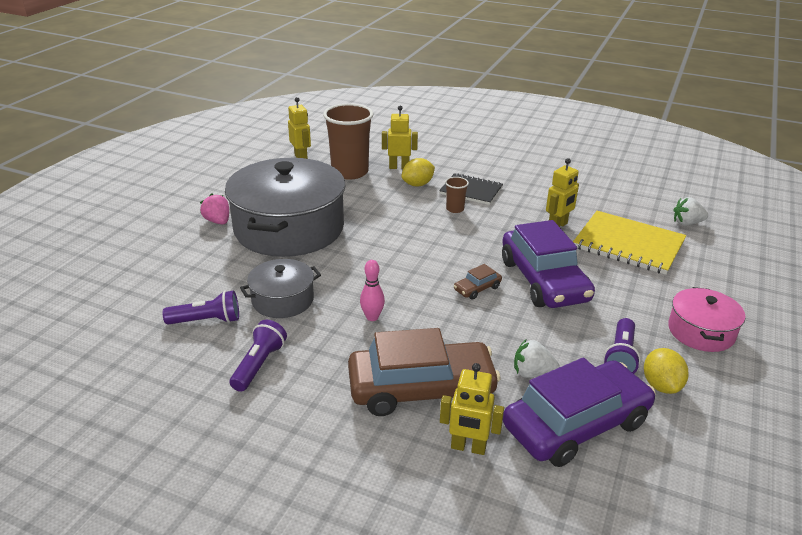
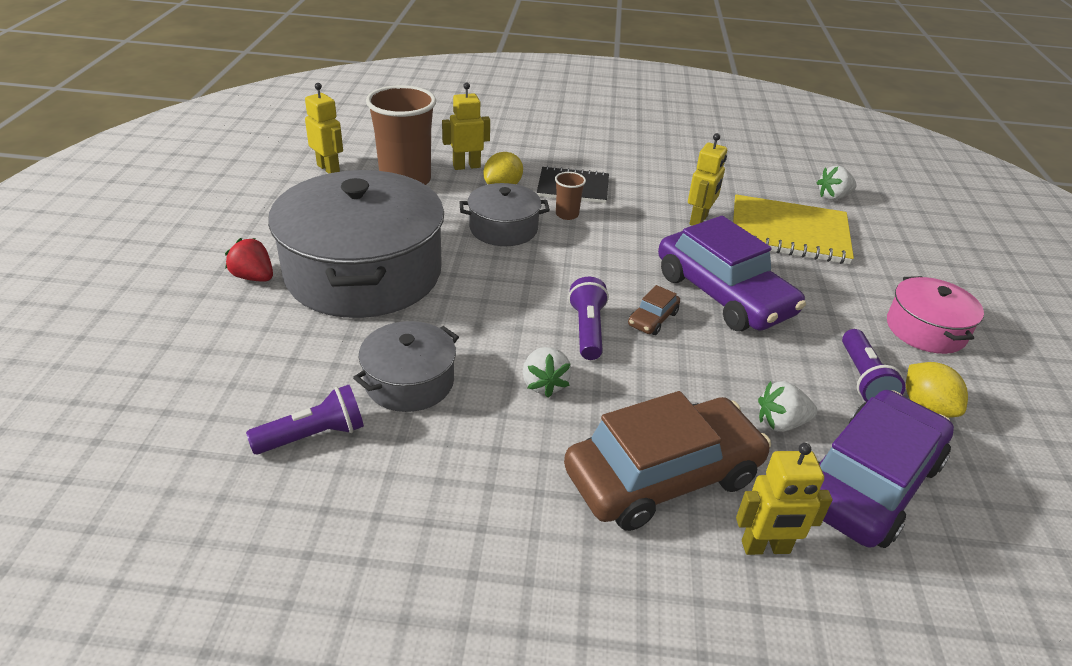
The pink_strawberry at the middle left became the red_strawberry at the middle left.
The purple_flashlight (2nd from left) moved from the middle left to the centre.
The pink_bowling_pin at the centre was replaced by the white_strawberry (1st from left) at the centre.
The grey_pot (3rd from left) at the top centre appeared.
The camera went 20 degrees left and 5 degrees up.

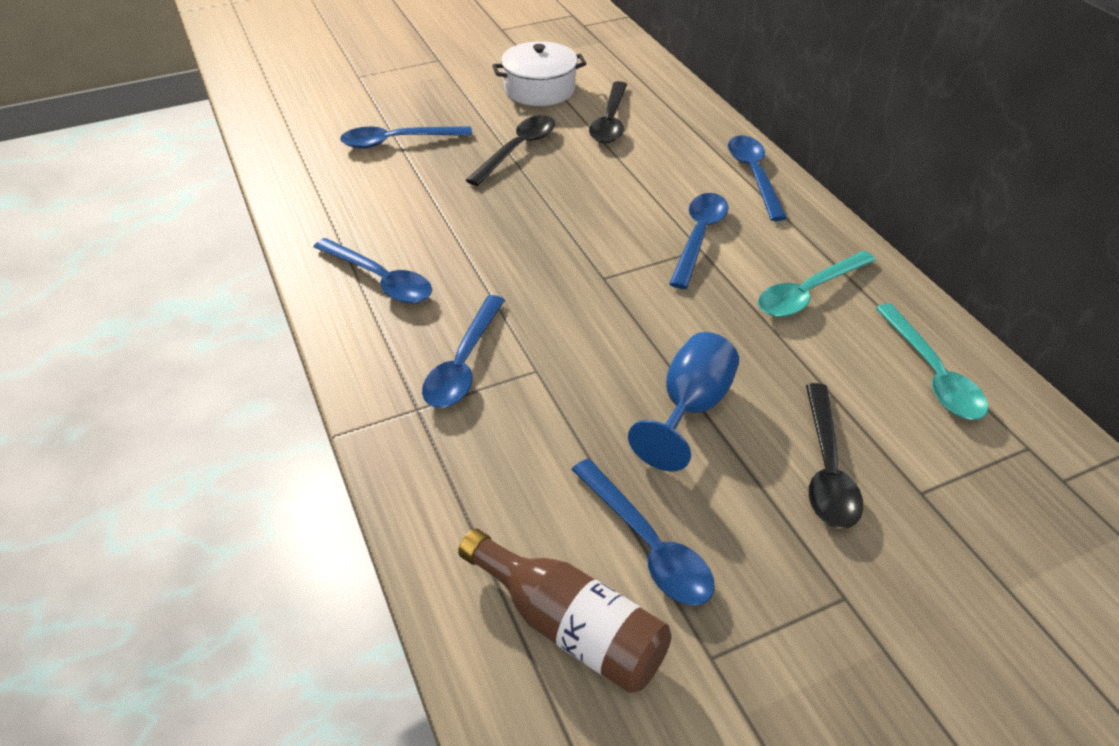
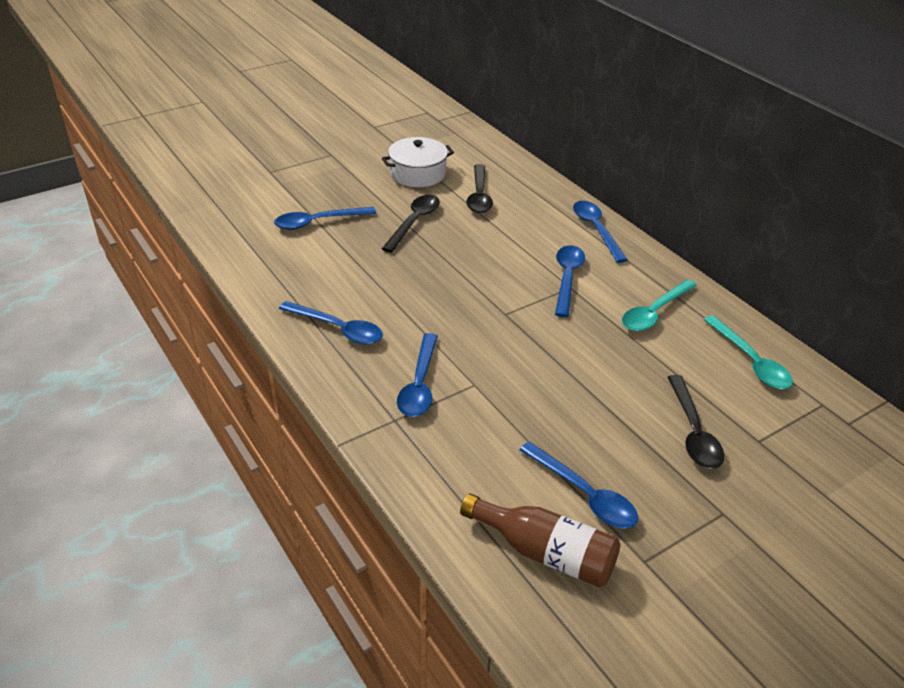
The blue_goblet at the centre disappeared.
The camera went 10 degrees left and 5 degrees down.

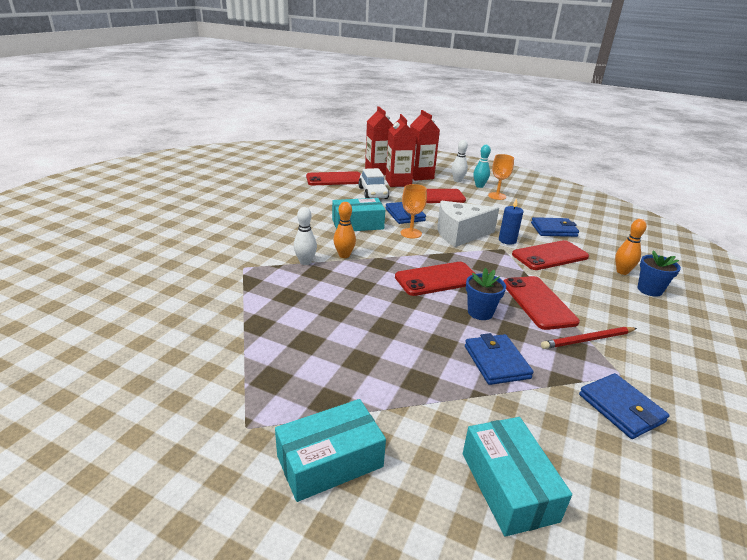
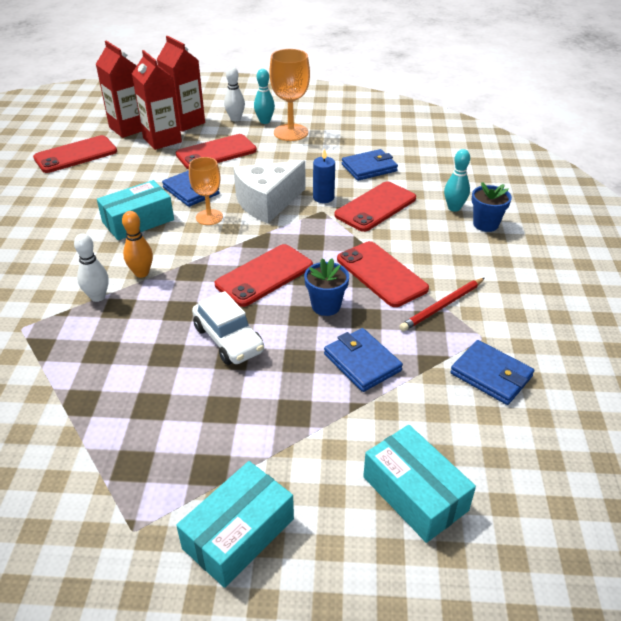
The white_car moved from the top centre to the centre.
The orange_goblet (2nd from left) at the top right changed to 1.54 times the size.
The orange_bowling_pin (2nd from left) at the middle right became the turquoise_bowling_pin (2nd from left) at the top right.
The camera went 20 degrees left and 10 degrees up.

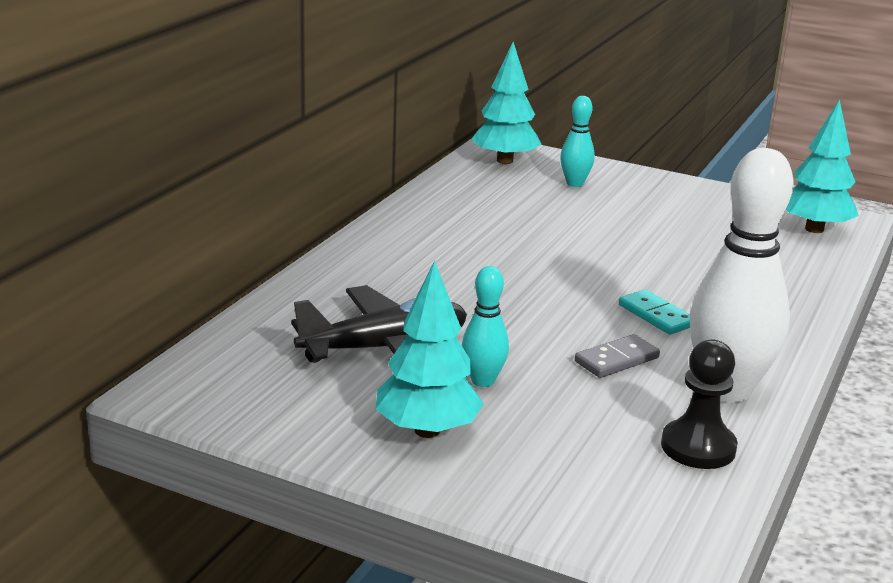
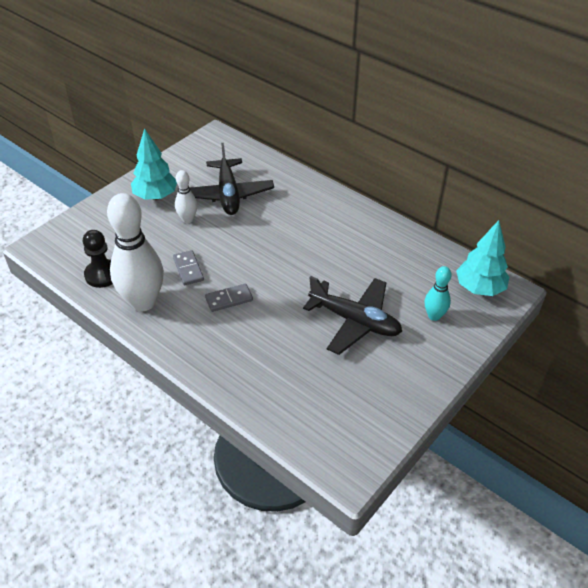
The turquoise_bowling_pin (1st from left) at the centre became the white_bowling_pin (2nd from left) at the middle left.
The turquoise_domino at the middle right became the grey_domino (2nd from left) at the centre.
The turquoise_tree (3rd from left) at the top right disappeared.
The black_plane (2nd from left) at the centre appeared.
The camera went 105 degrees right and 20 degrees up.

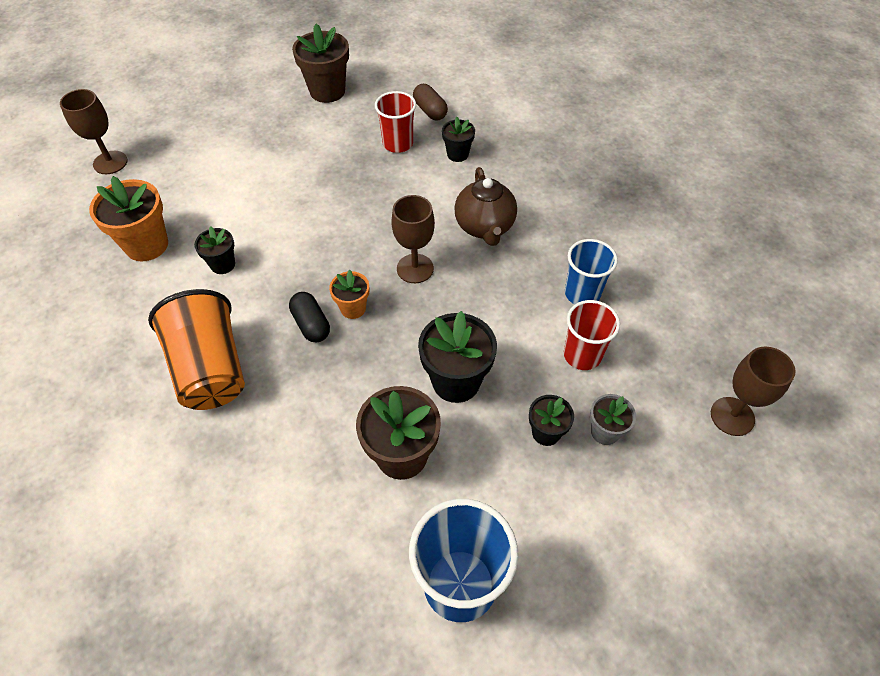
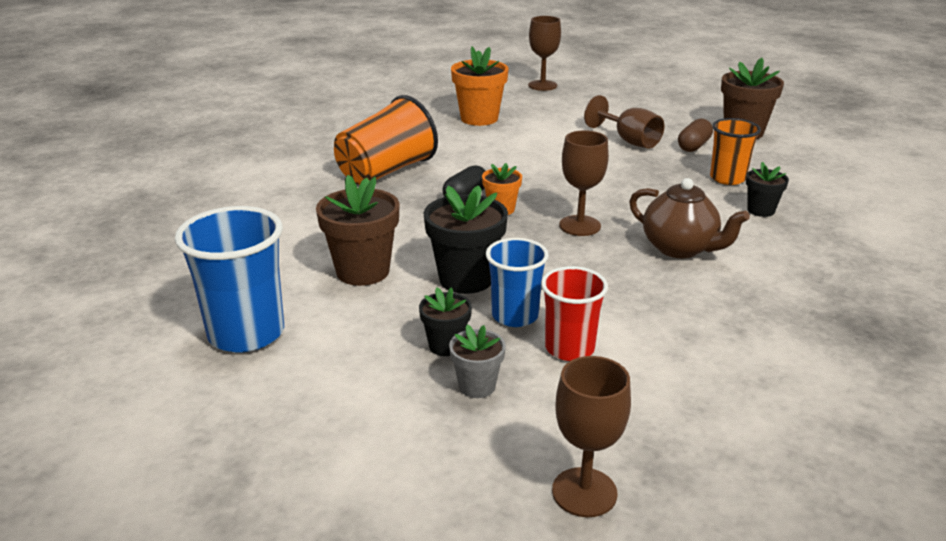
The black_flower_pot (1st from left) at the middle left disappeared.
The red_cup (1st from left) at the top centre became the orange_cup (2nd from left) at the top right.
The brown_capsule moved from the top centre to the top right.
The brown_teapot at the top centre turned 105 degrees counterclockwise.
The blue_cup (2nd from left) moved from the middle right to the centre.
The brown_goblet (4th from left) at the top centre appeared.
The camera went 65 degrees right and 25 degrees down.

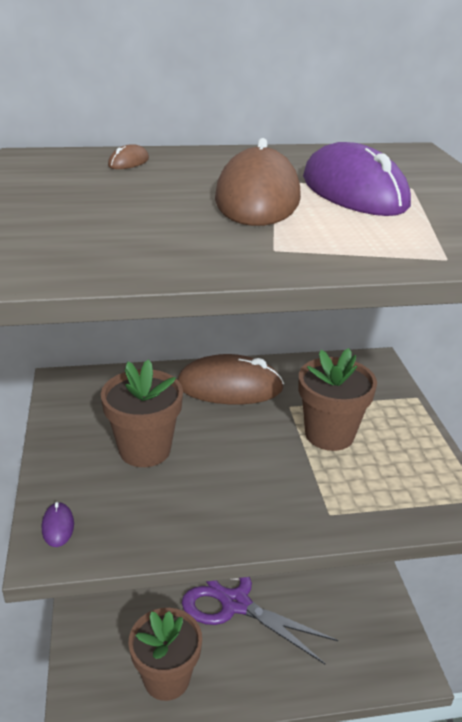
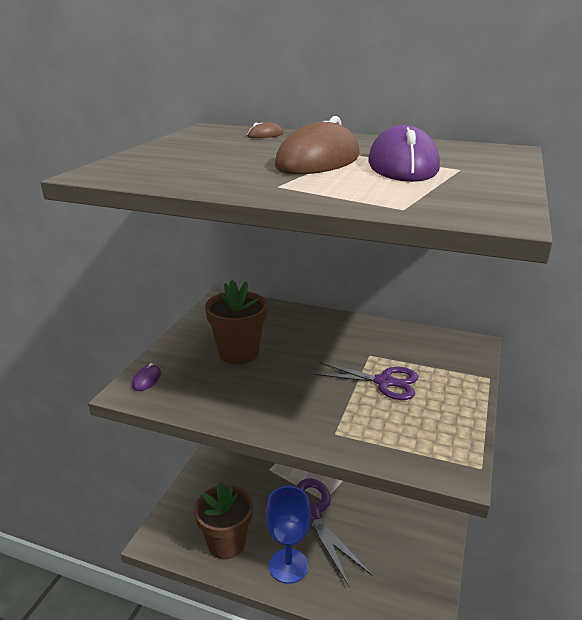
The brown_mouse (2nd from left) at the centre disappeared.
The brown_flower_pot (3rd from left) at the middle right was replaced by the purple_scissors (2nd from left) at the centre.
The blue_goblet at the bottom centre appeared.
The camera went 30 degrees right and 5 degrees down.

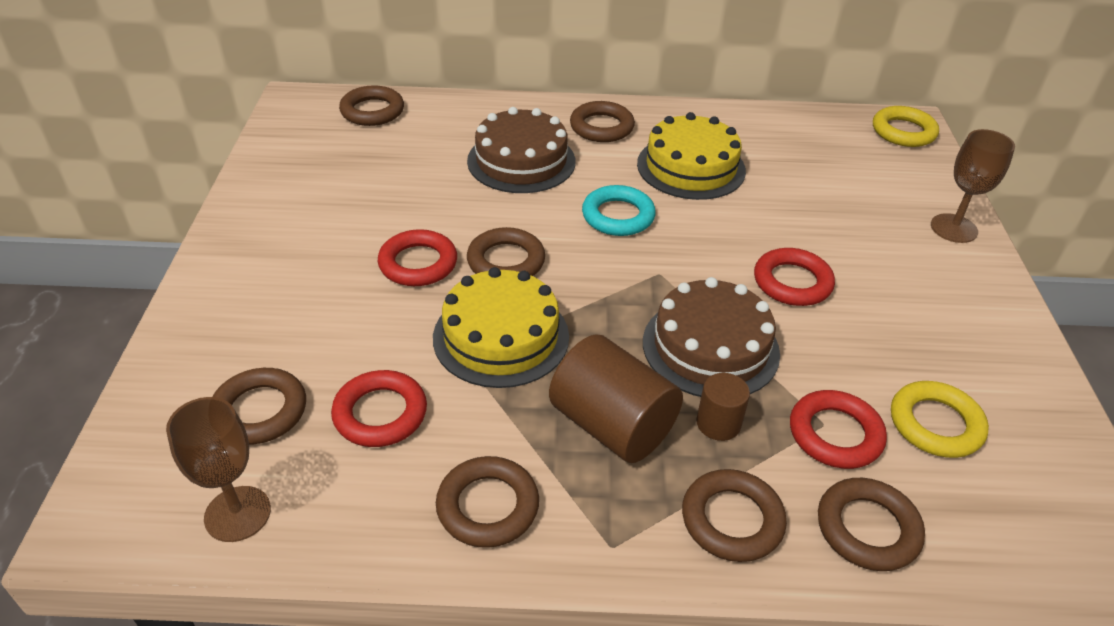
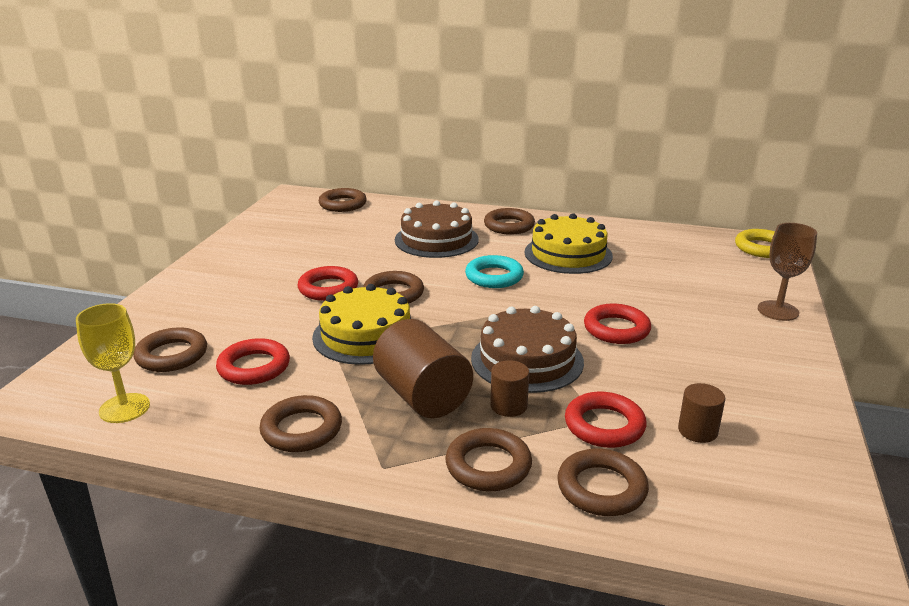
The brown_goblet (1st from left) at the bottom left became the yellow_goblet at the middle left.
The yellow_ring (2nd from left) at the bottom right was replaced by the brown_cylinder (3rd from left) at the bottom right.
The camera went 15 degrees right and 15 degrees down.

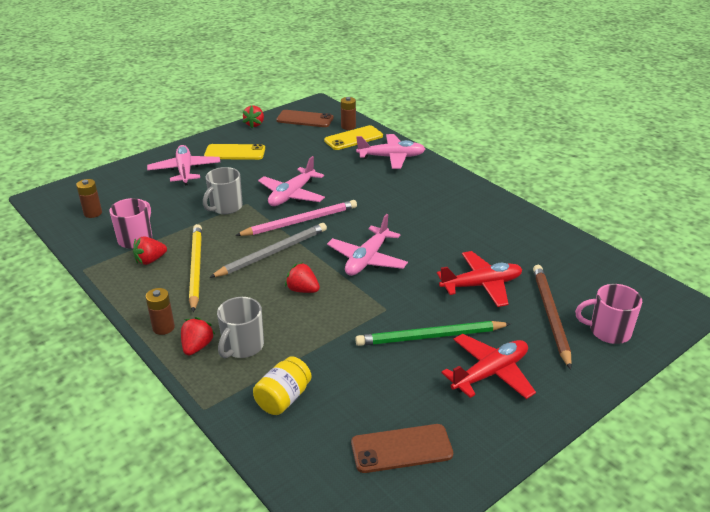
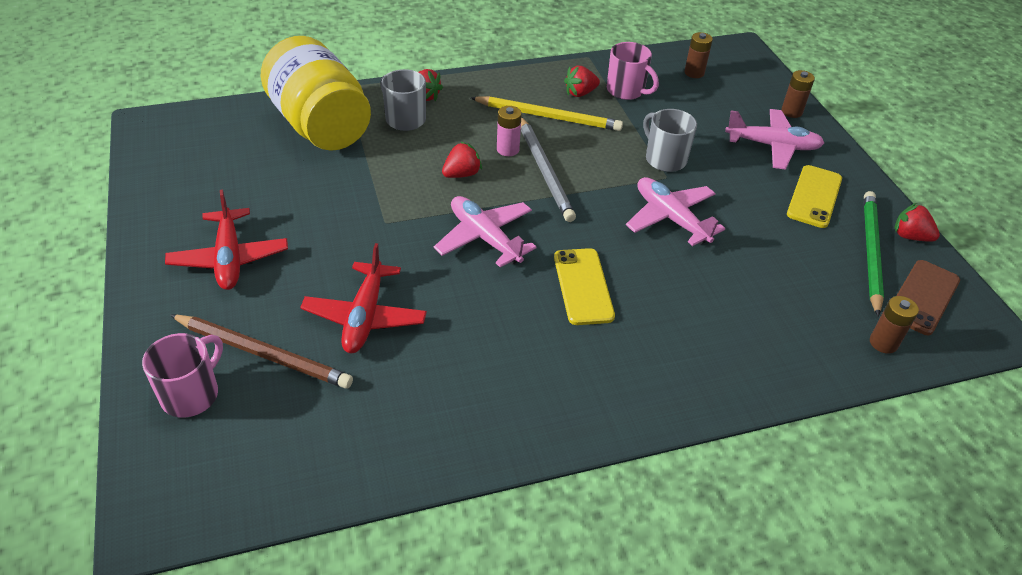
The red_strawberry (1st from left in the first image) at the middle left turned 105 degrees counterclockwise.
The brown_battery (2nd from left) moved from the middle left to the top right.
The pink_pencil at the centre disappeared.
The yellow_jar at the bottom centre changed to 2.17 times the size.
The yellow_phone (2nd from left in the first image) moved from the top centre to the centre.
The brown_phone (2nd from left) at the bottom centre disappeared.
The green_pencil moved from the centre to the middle right.
The pink_plane (4th from left) at the top centre disappeared.
The pink_battery at the top centre appeared.
The camera went 110 degrees right and 10 degrees up.

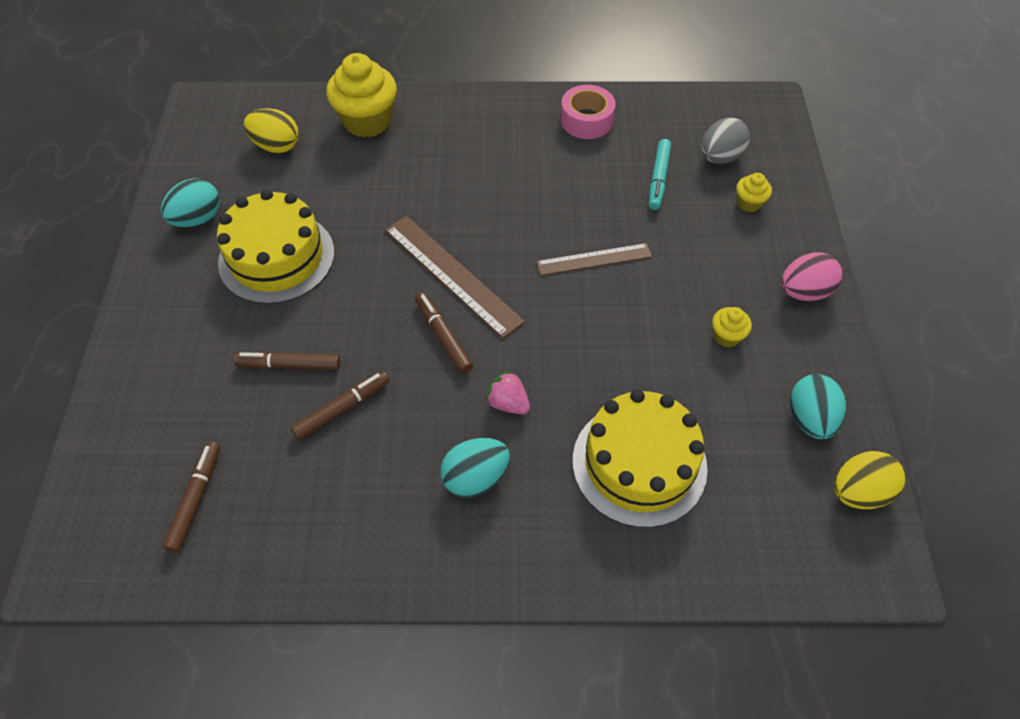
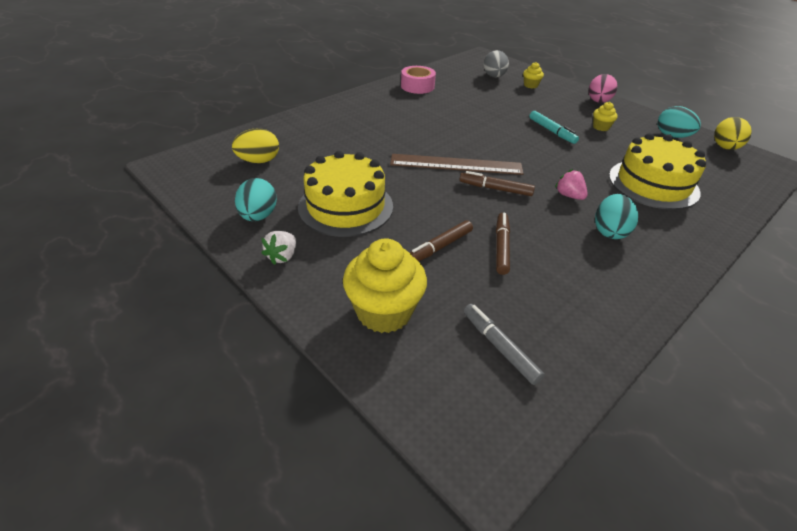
The brown_marker (1st from left) at the bottom left became the grey_marker at the centre.
The yellow_cupcake (1st from left) moved from the top centre to the centre.
The pink_strawberry at the centre turned 60 degrees clockwise.
The brown_ruler (2nd from left) at the centre disappeared.
The turquoise_marker moved from the top centre to the top right.
The white_strawberry at the centre appeared.
The camera went 45 degrees left and 15 degrees down.

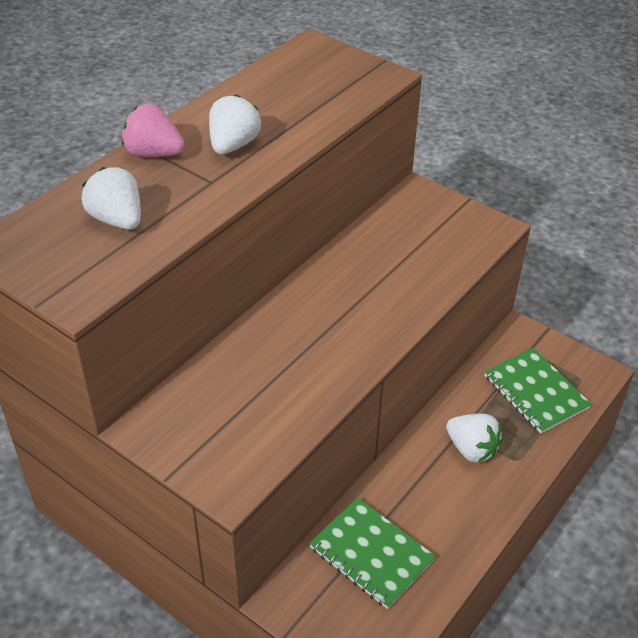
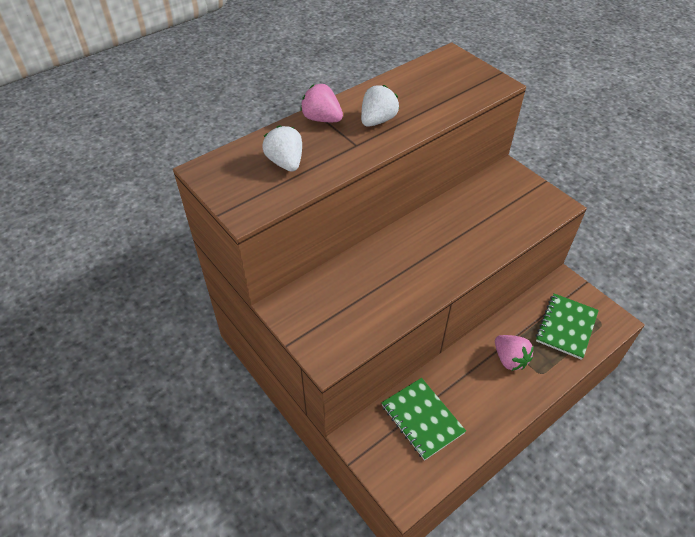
The white_strawberry (3rd from left) at the bottom right became the pink_strawberry (2nd from left) at the middle right.
The green_notebook (2nd from left) at the middle right turned 45 degrees clockwise.
The camera went 15 degrees right and 5 degrees up.

